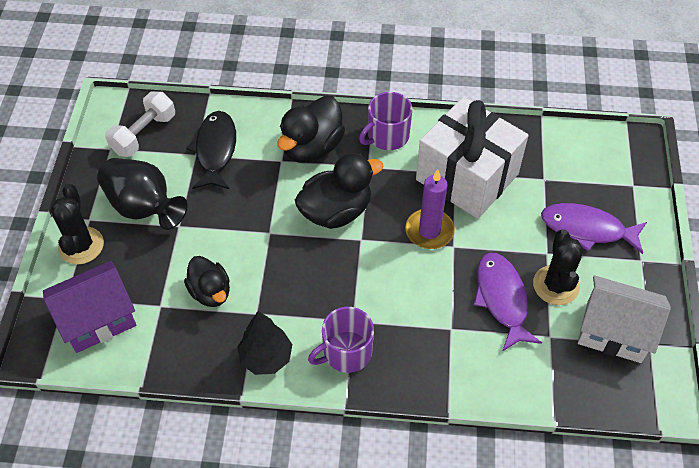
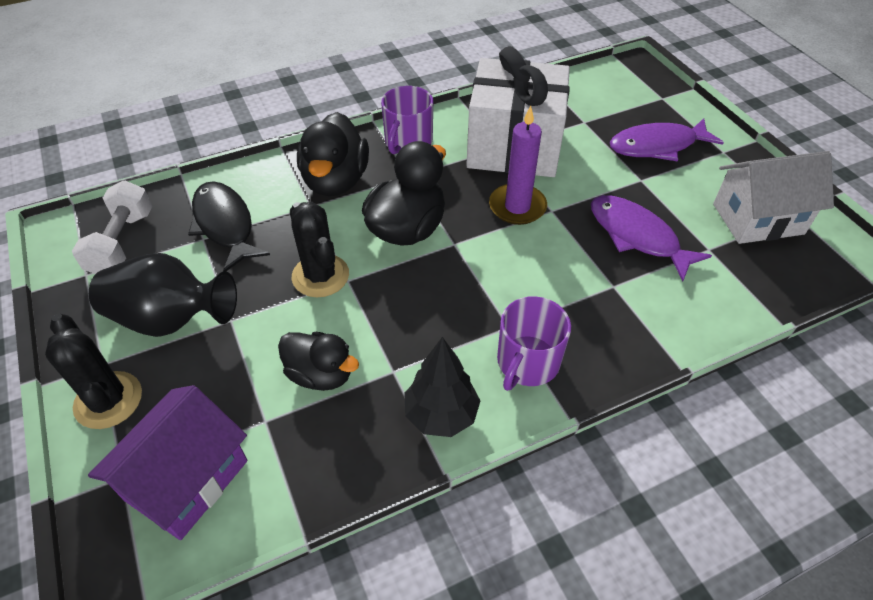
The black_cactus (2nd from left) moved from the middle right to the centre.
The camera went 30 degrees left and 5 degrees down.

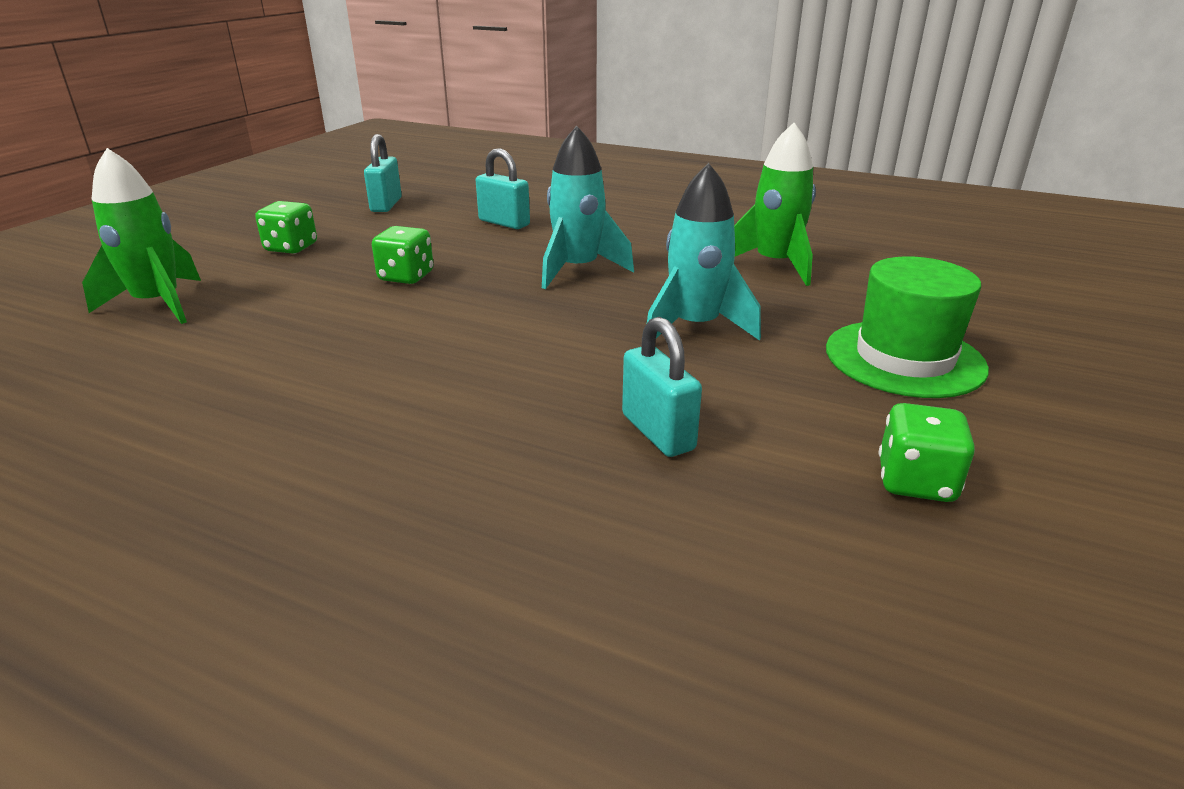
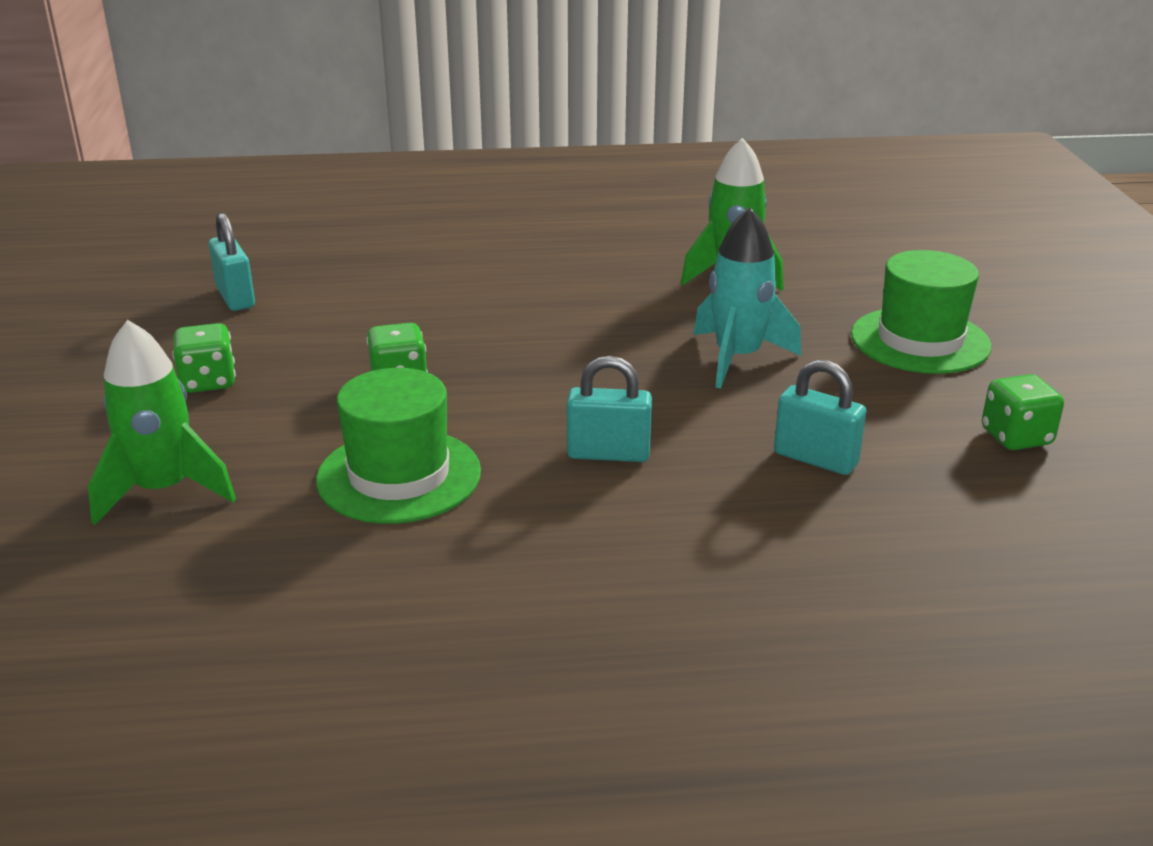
The turquoise_padlock (2nd from left) moved from the top centre to the centre.
The turquoise_rocket (1st from left) at the top centre disappeared.
The green_hat (1st from left) at the centre appeared.
The camera went 30 degrees left and 0 degrees up.

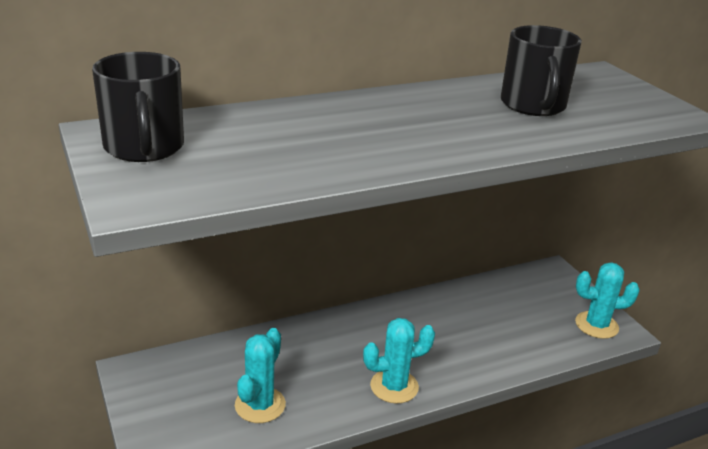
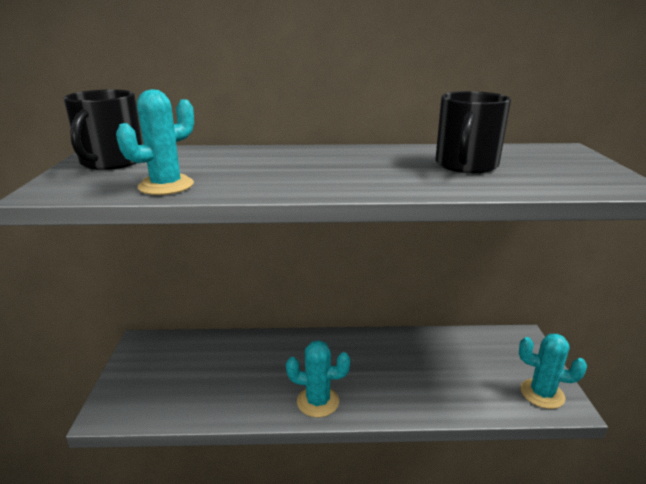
The turquoise_cactus (1st from left) moved from the bottom centre to the top left.
The camera went 25 degrees right and 5 degrees down.

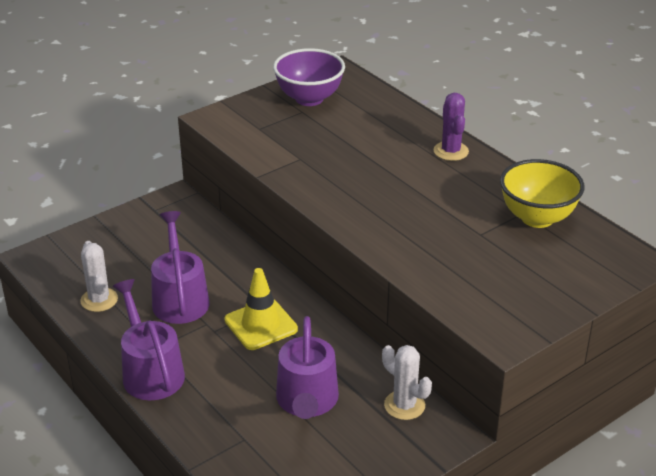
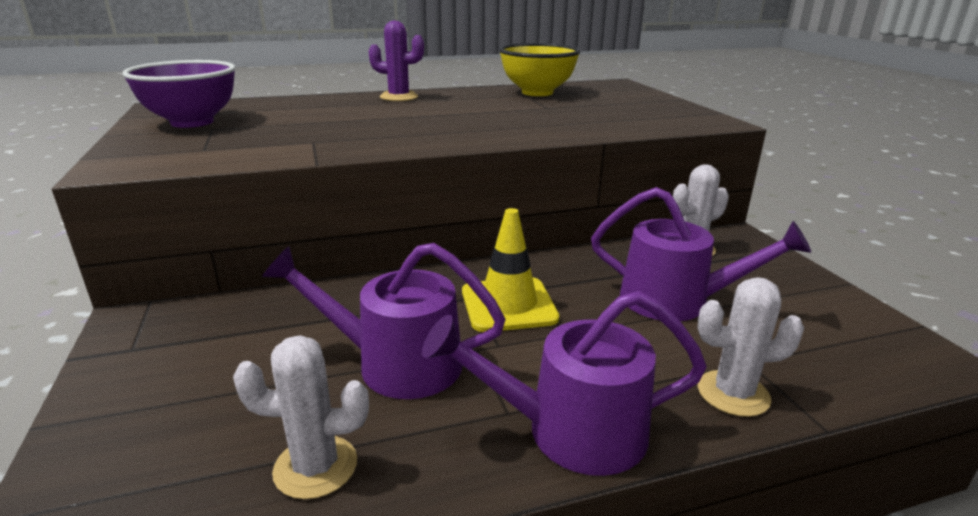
The white_cactus (3rd from left) at the bottom right appeared.
The camera went 70 degrees left and 10 degrees down.

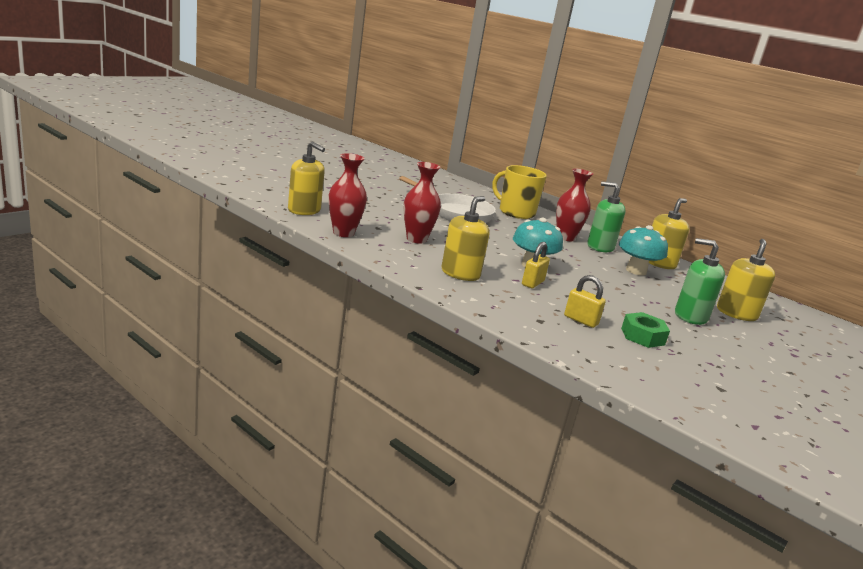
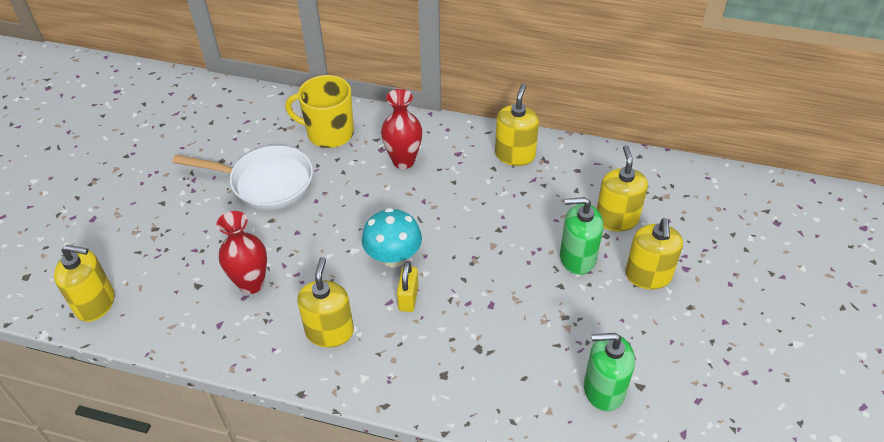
The red_vase (1st from left) at the centre disappeared.
The yellow_padlock (2nd from left) at the middle right disappeared.
The green_soap_dispenser (1st from left in the first image) moved from the middle right to the bottom right.
The turquoise_mushroom (2nd from left) at the middle right disappeared.
The green_nut at the middle right disappeared.
The yellow_soap_dispenser (5th from left) at the middle right appeared.
The camera went 20 degrees left and 25 degrees up.

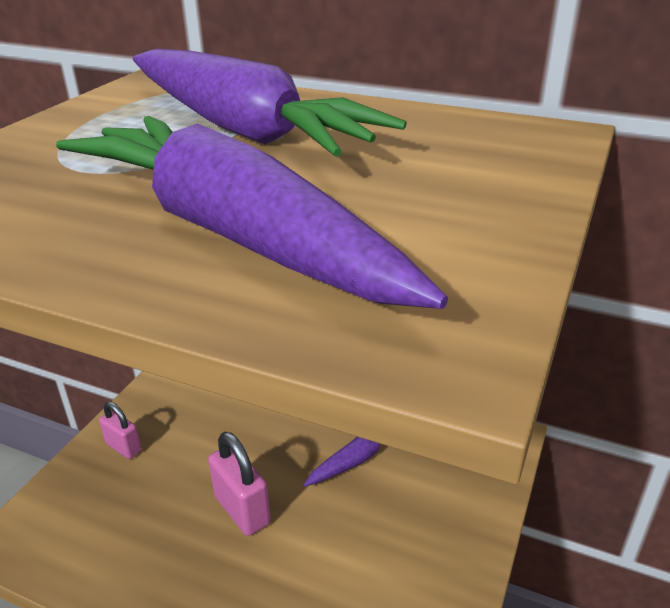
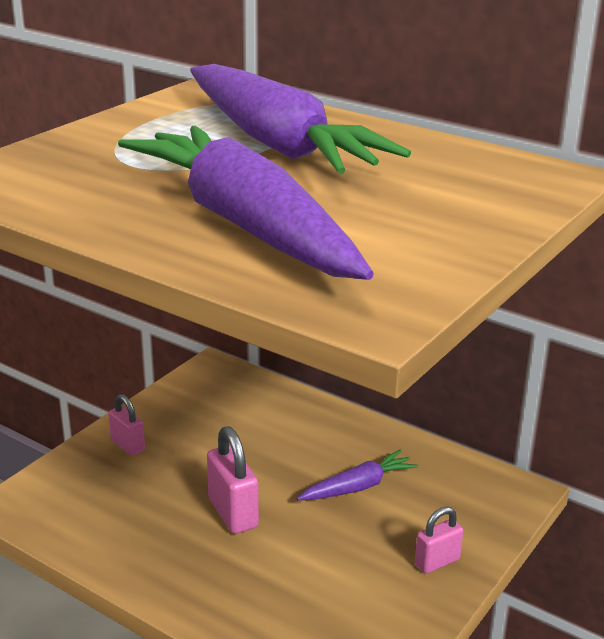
The pink_padlock (3rd from left) at the bottom right appeared.
The camera went 10 degrees right and 5 degrees down.

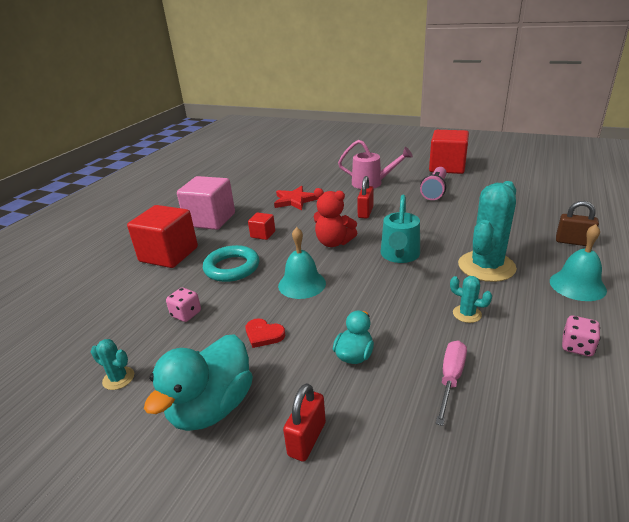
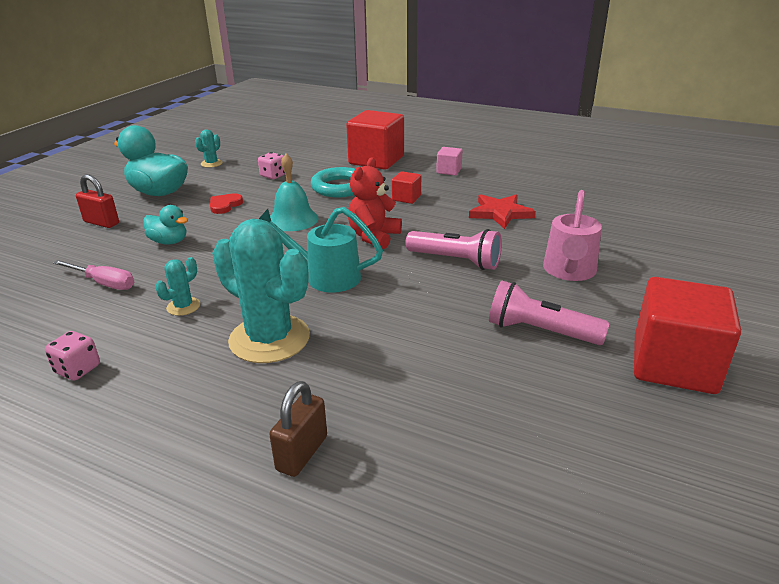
The pink_cube at the middle left changed to 0.47 times the size.
The red_padlock (2nd from left) at the centre was replaced by the pink_flashlight (1st from left) at the centre.
The turquoise_bell (2nd from left) at the middle right disappeared.
The camera went 90 degrees right and 0 degrees up.

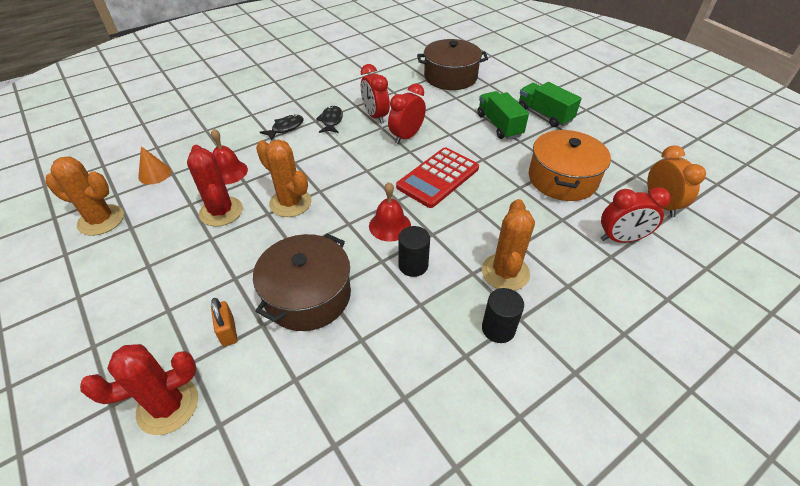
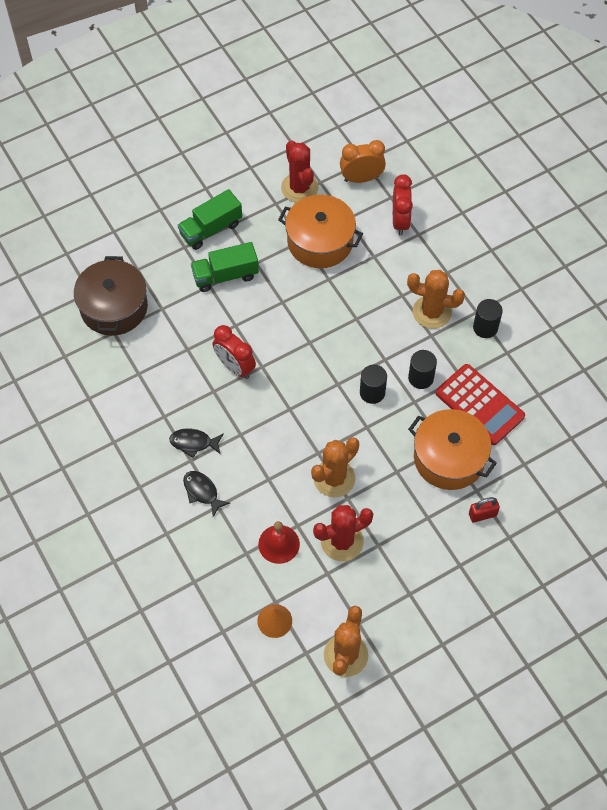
The red_cactus (1st from left) moved from the bottom left to the top centre.
The orange_padlock at the middle left became the red_padlock at the middle right.
The brown_pot (1st from left) at the centre became the orange_pot (2nd from left) at the middle right.
The red_clock (1st from left) at the top centre disappeared.
The red_bell (2nd from left) at the centre was replaced by the black_cylinder (1st from left) at the centre.
The red_calculator moved from the centre to the middle right.
The camera went 85 degrees left and 15 degrees up.

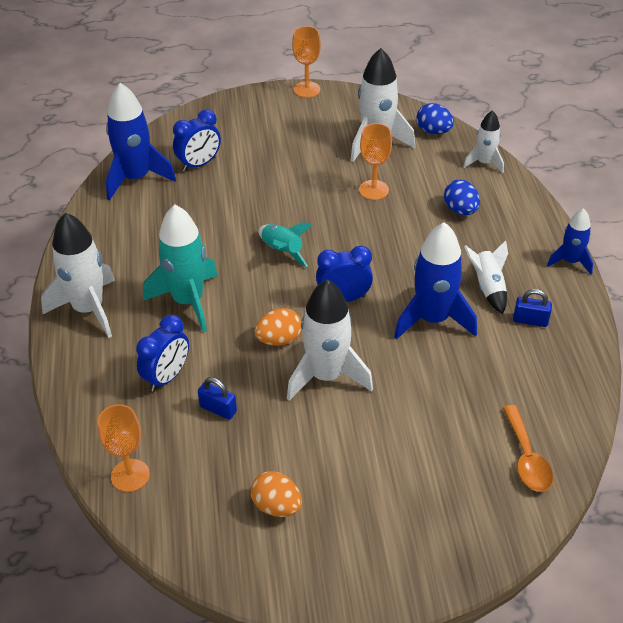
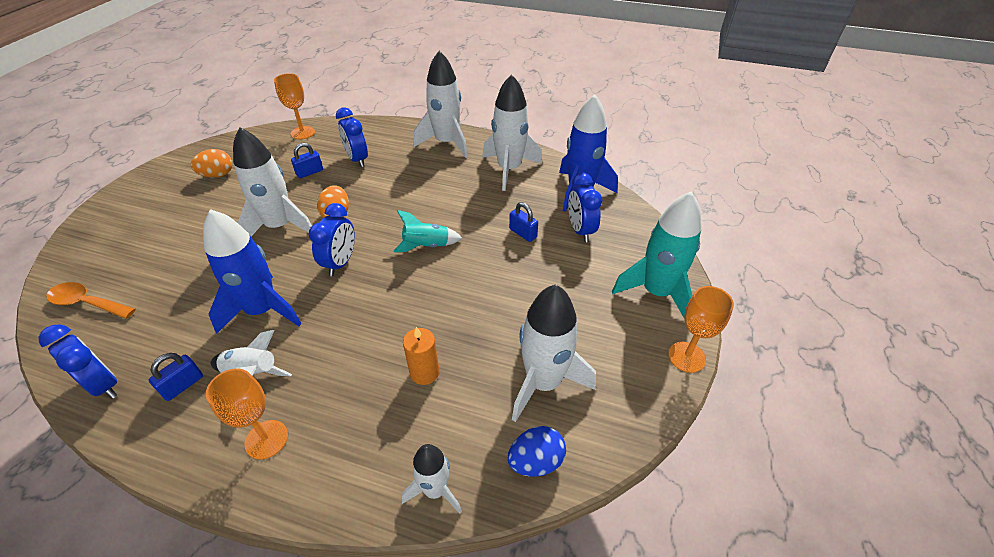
The turquoise_rocket (1st from left in the first image) moved from the middle left to the centre.
The orange_goblet (3rd from left in the first image) moved from the top centre to the bottom left.
The blue_egg (2nd from left) at the top right disappeared.
The blue_rocket (3rd from left) at the middle right disappeared.
The blue_clock (1st from left) at the middle left appeared.
The orange_candle at the centre appeared.
The white_rocket (5th from left) at the top centre appeared.
The blue_padlock (3rd from left) at the centre appeared.
The camera went 115 degrees right and 0 degrees up.

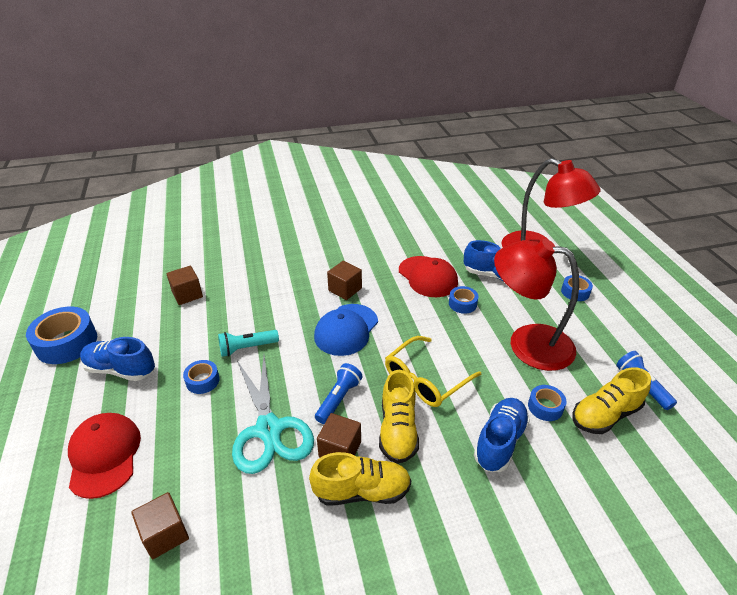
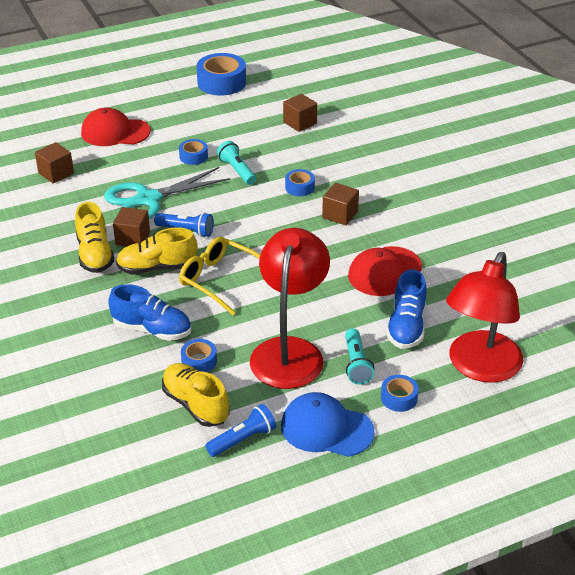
The red_cap (1st from left) at the bottom left turned 150 degrees counterclockwise.
The blue_shoe (1st from left) at the middle left disappeared.
The blue_cap moved from the centre to the bottom centre.
The blue_tape (3rd from left in the first image) moved from the centre to the top centre.
The turquoise_flashlight (2nd from left) at the centre appeared.
The camera went 80 degrees right and 0 degrees up.

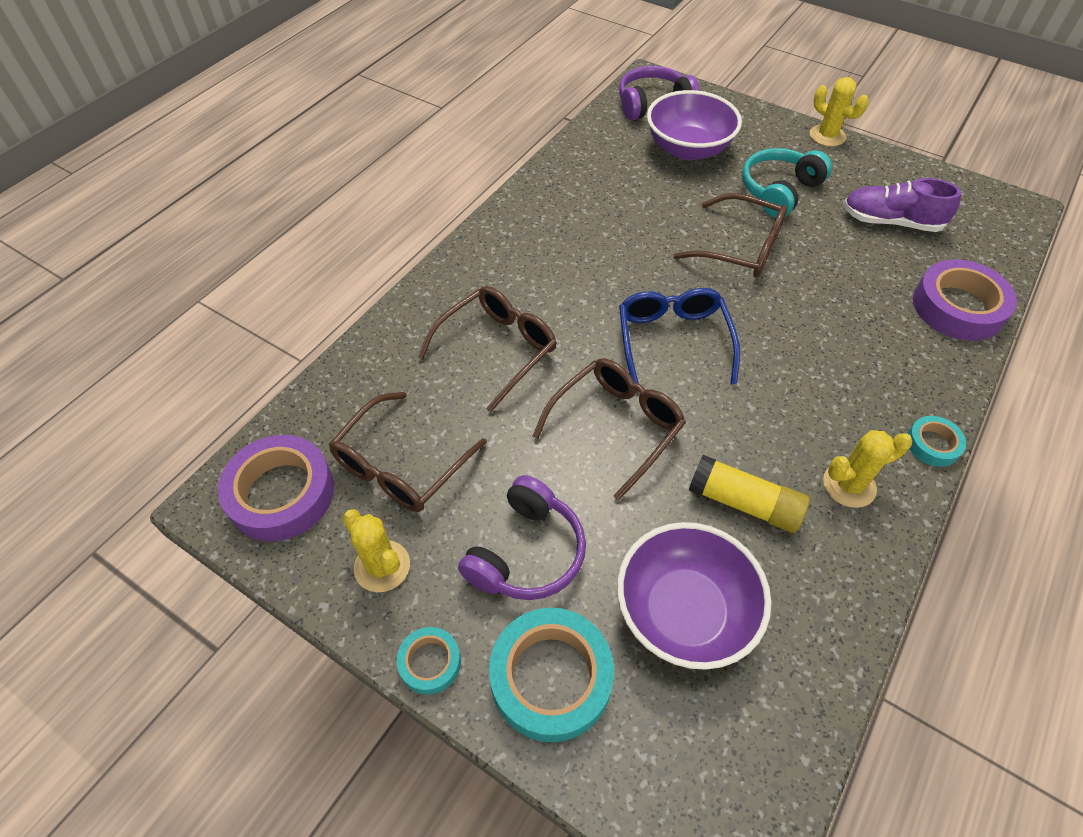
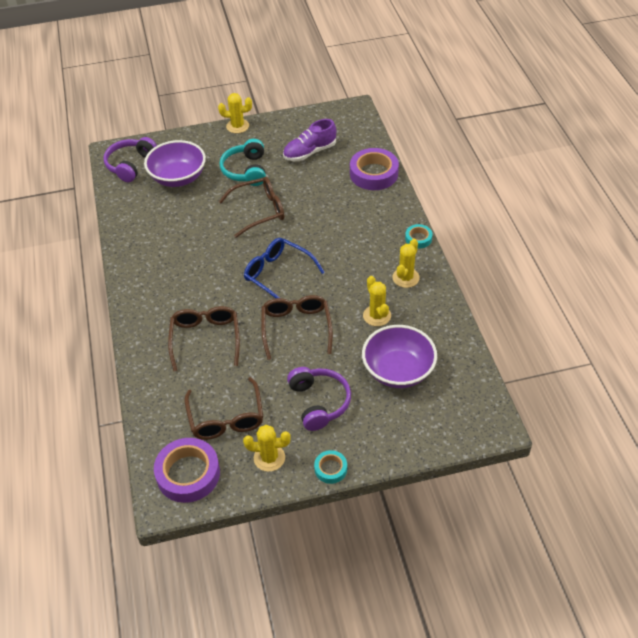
The turquoise_tape (2nd from left) at the bottom centre disappeared.
The yellow_glue_stick at the middle right was replaced by the yellow_cactus (3rd from left) at the centre.
The camera went 45 degrees left and 5 degrees down.

